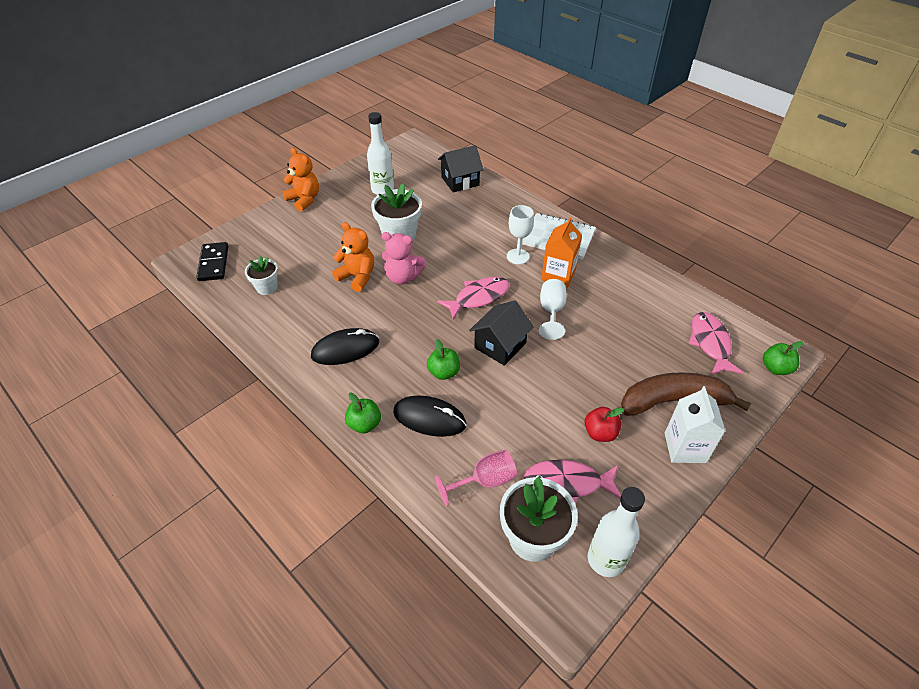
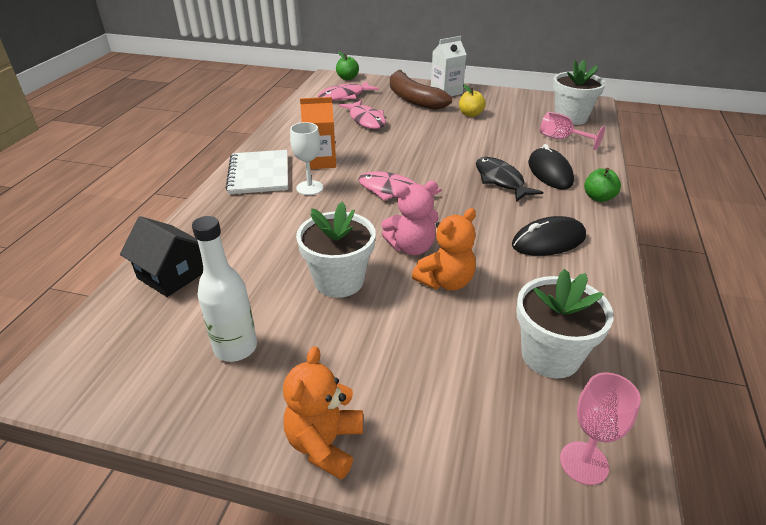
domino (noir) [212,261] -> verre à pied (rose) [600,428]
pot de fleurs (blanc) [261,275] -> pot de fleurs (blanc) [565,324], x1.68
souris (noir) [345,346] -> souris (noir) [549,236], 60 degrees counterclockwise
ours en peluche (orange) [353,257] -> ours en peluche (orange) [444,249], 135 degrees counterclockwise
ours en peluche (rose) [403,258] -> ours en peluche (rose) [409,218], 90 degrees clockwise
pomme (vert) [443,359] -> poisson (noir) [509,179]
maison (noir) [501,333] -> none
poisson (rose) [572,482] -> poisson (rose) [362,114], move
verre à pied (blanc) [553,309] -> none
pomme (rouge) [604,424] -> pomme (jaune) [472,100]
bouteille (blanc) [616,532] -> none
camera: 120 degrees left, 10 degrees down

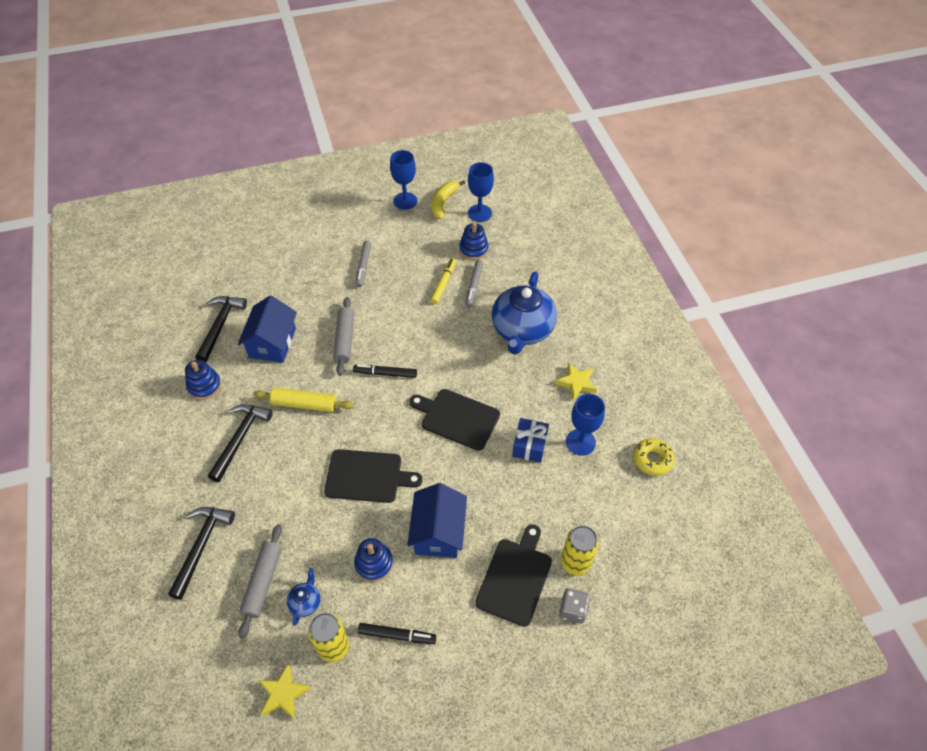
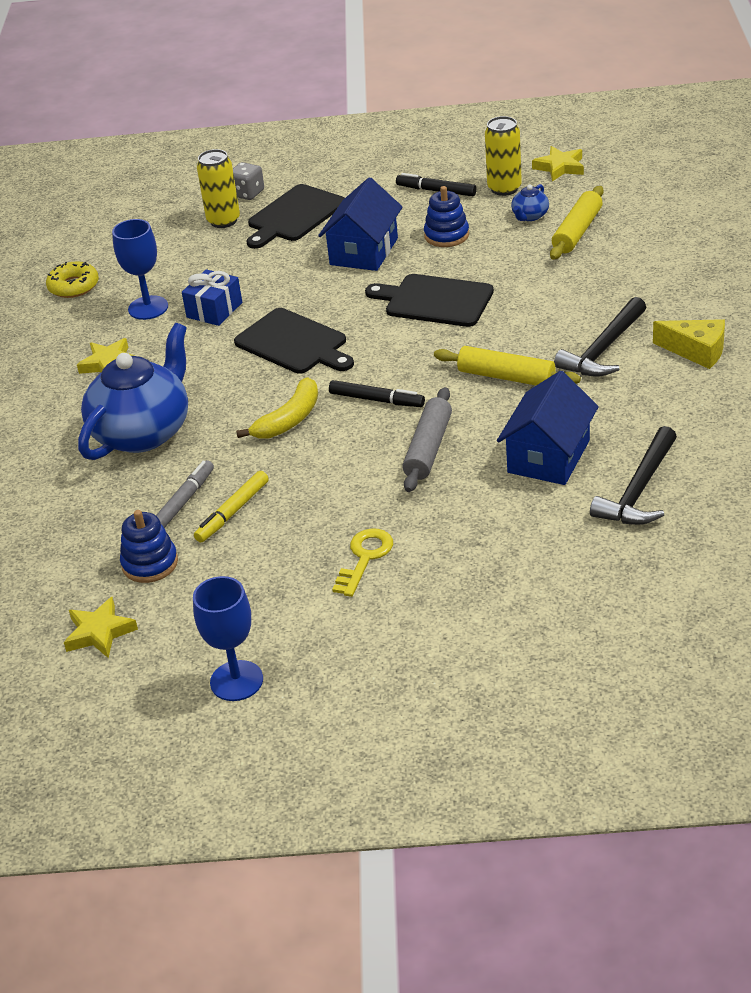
marteau (noir) [201,553] -> none
jouet à empiler (bleu) [203,380] -> none
rouleau à pâtisserie (gris) [260,581] -> rouleau à pâtisserie (jaune) [577,223]
feutre (gris) [363,263] -> clé (jaune) [362,563]
banane (jaune) [448,200] -> banane (jaune) [277,408], move
verre à pied (bleu) [481,192] -> étoile (jaune) [101,627]
none -> fromage (jaune) [689,344]
camera: 160 degrees left, 15 degrees down

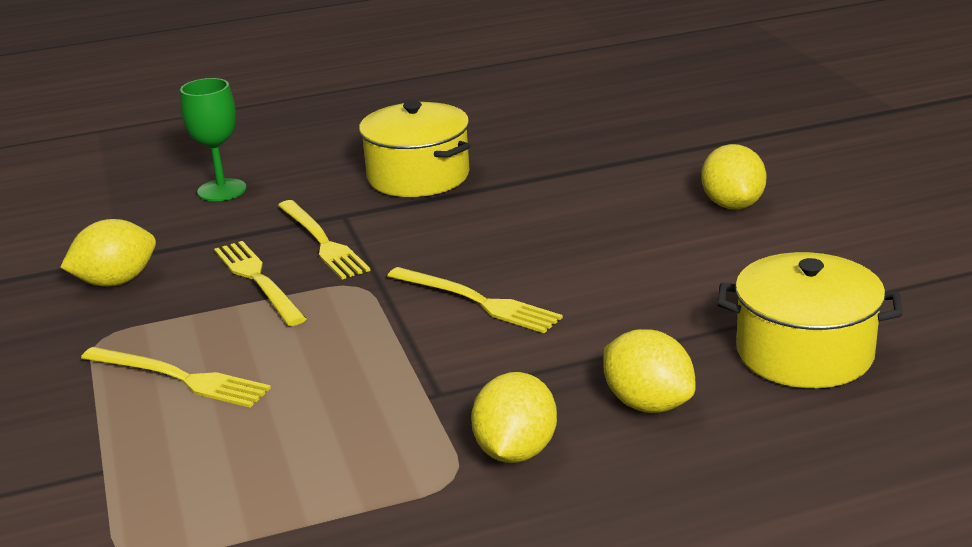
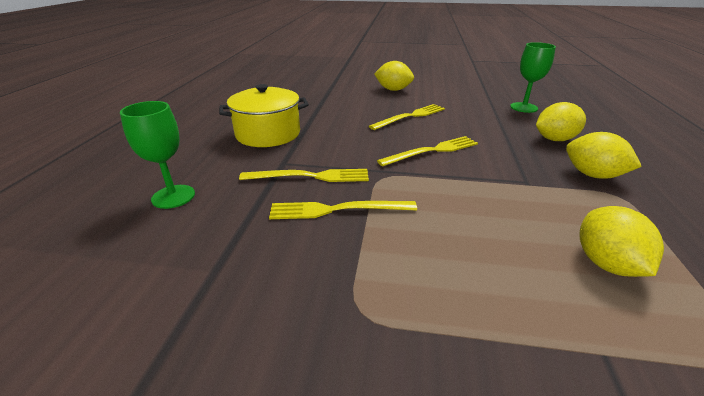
citron (jaune) [108,252] -> citron (jaune) [621,241], move
fourchette (jaune) [176,377] -> fourchette (jaune) [407,117], move
marmite (jaune) [810,320] -> verre à pied (vert) [533,77]
camera: 65 degrees left, 5 degrees up

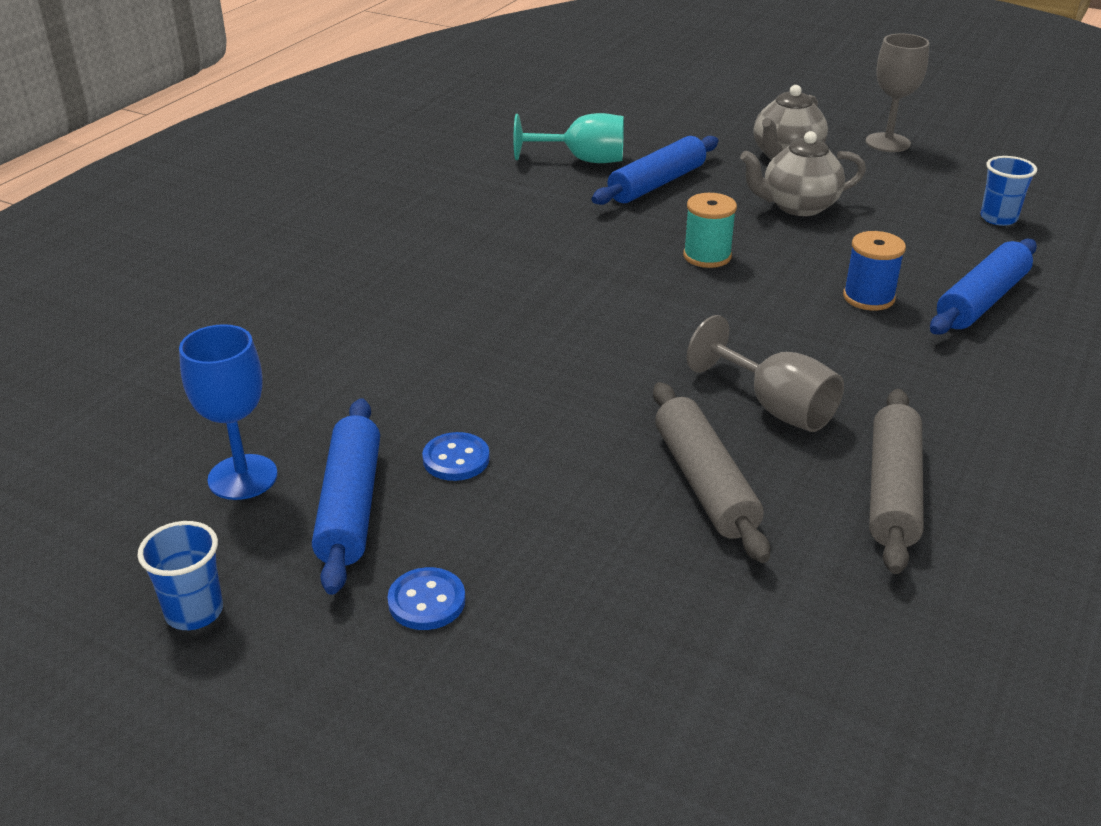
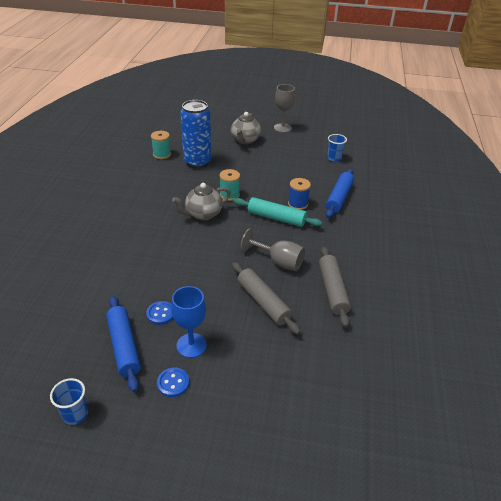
verre à pied (bleu) [228,412] -> verre à pied (bleu) [189,322], move
verre à pied (turquoise) [569,138] -> bobine (turquoise) [161,145]
rouleau à pâtisserie (bleu) [655,170] -> canette (bleu) [195,134]
théière (gris) [803,173] -> théière (gris) [201,201], move
none -> rouleau à pâtisserie (turquoise) [278,212]
camera: 20 degrees left, 5 degrees up

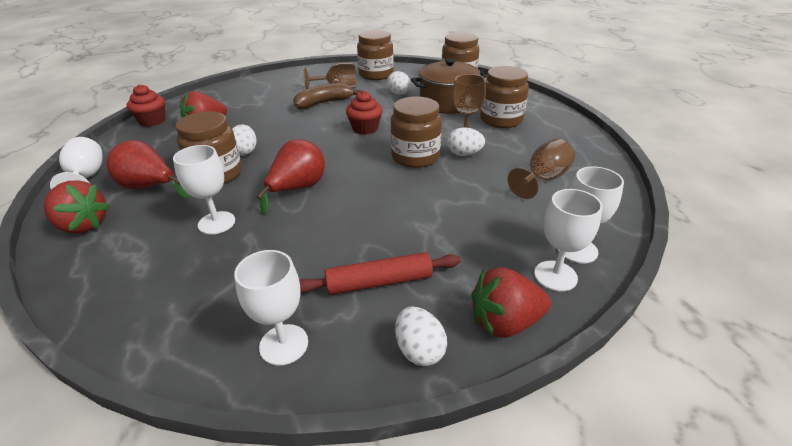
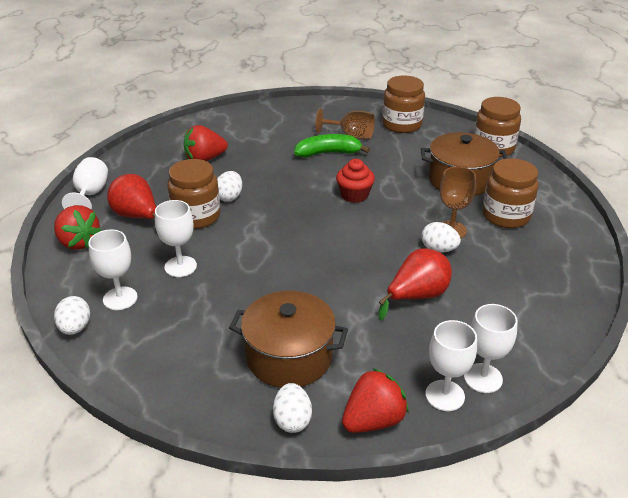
muffin (rouge) [146,105] -> none
verre à pied (blanc) [271,308] -> verre à pied (blanc) [113,269], move
poire (rouge) [291,177] -> poire (rouge) [415,284], move
banane (marron) [327,96] -> banane (vert) [332,145]
rouleau à pâtisserie (rouge) [380,273] -> marmite (marron) [288,339]
œuf (blanc) [399,83] -> œuf (blanc) [72,315], move
bocal (marron) [416,132] -> none
fraise (rouge) [511,302] -> fraise (rouge) [375,400], 135 degrees clockwise
verre à pied (marron) [541,169] -> none
camera: 20 degrees right, 0 degrees up

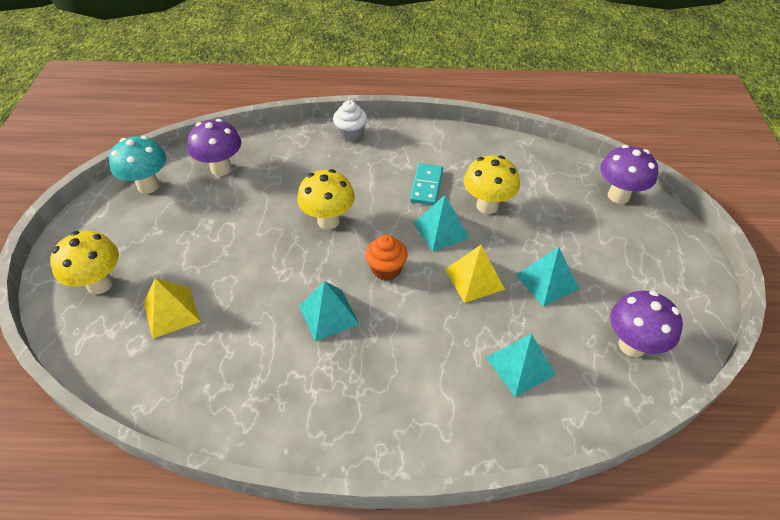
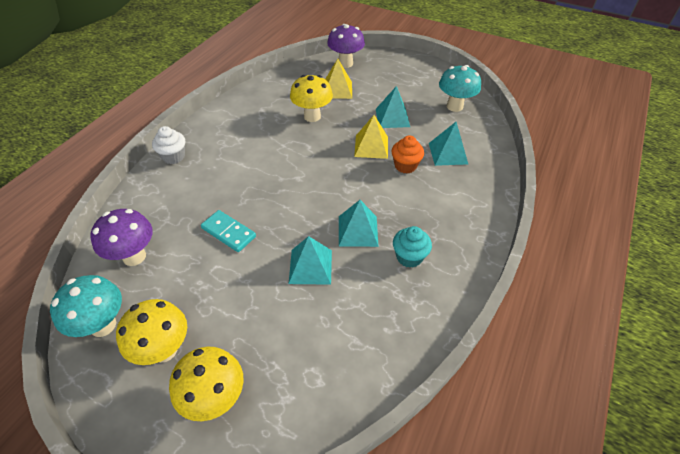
pyramide (jaune) [172,308] -> pyramide (jaune) [338,79], move
champignon (jaune) [326,199] -> champignon (jaune) [151,332], move
muffin (orange) [386,257] -> muffin (orange) [407,154], move
domino (turquoise) [426,184] -> domino (turquoise) [228,231], move
pyramide (turquoise) [442,223] -> pyramide (turquoise) [310,260], move
champignon (violet) [646,324] -> champignon (turquoise) [460,88]
none -> muffin (turquoise) [412,247]
camera: 65 degrees left, 0 degrees up

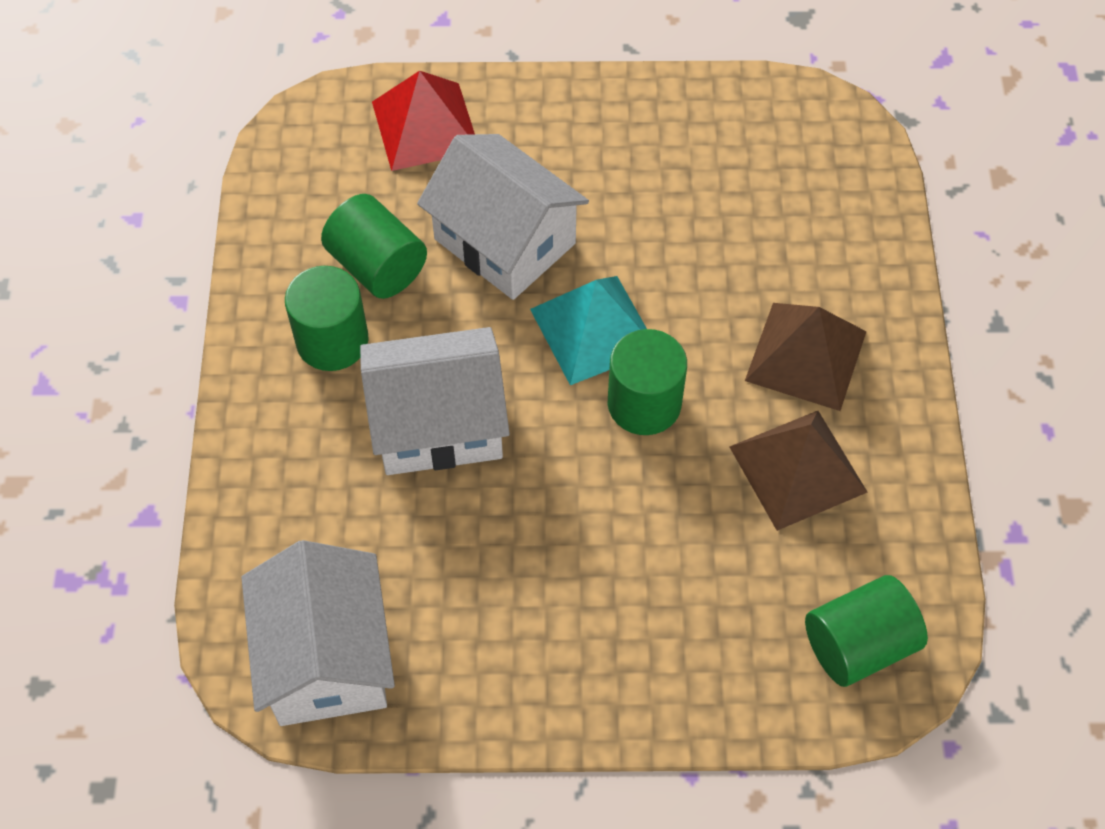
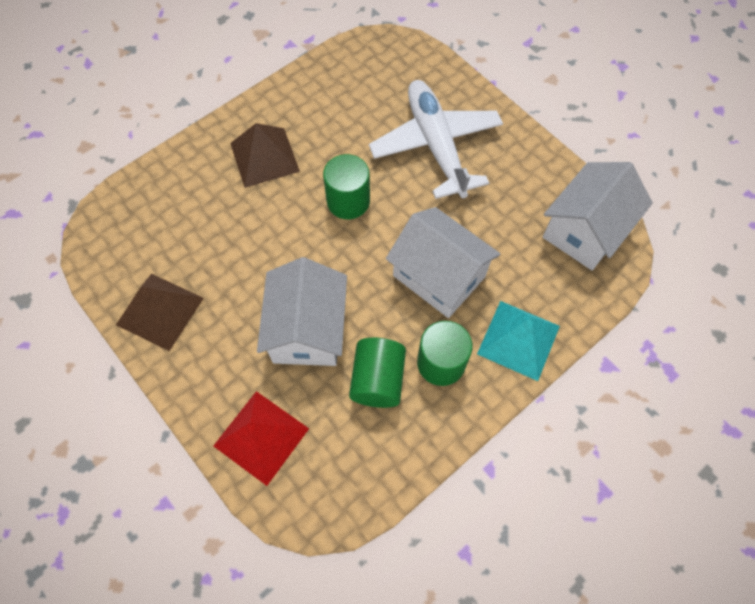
pyramide (turquoise) [588,330] -> pyramide (turquoise) [518,341], move
pyramide (marron) [798,471] -> pyramide (marron) [160,312], move
cylindre (vert) [866,631] -> none
none -> avion (blanc) [436,139]
camera: 130 degrees left, 5 degrees up

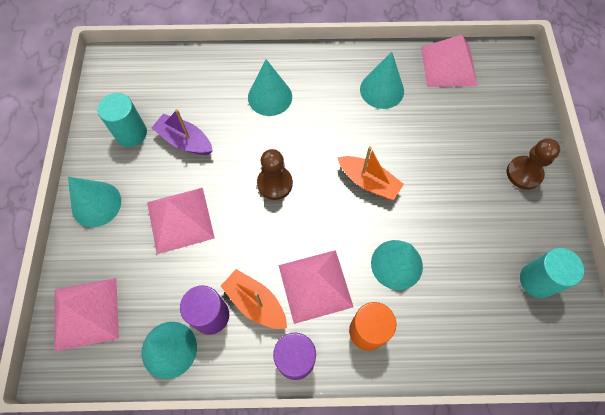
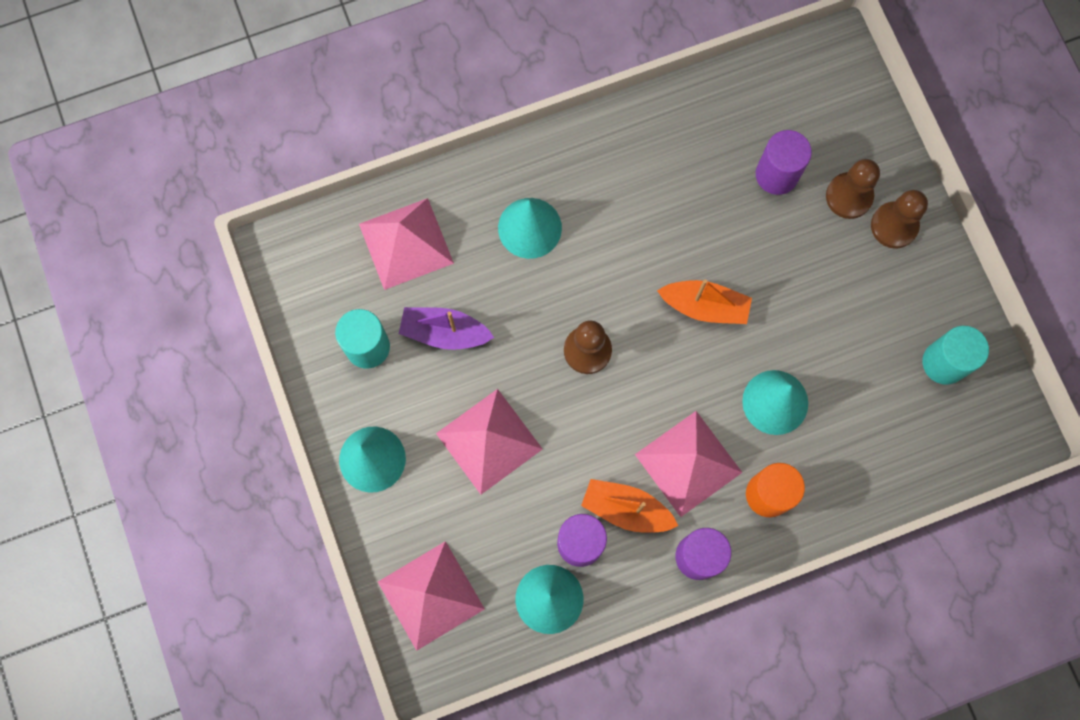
cône (turquoise) [382,80] -> none
pyramide (rose) [449,61] -> pyramide (rose) [406,244], move
none -> cylindre (violet) [784,162]
none -> pion (marron) [853,189]
camera: 20 degrees left, 10 degrees up

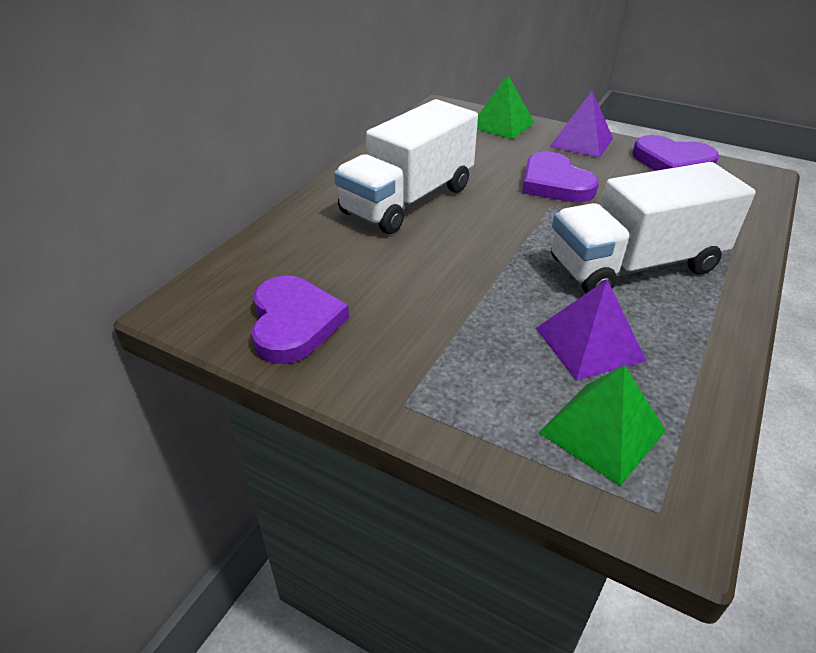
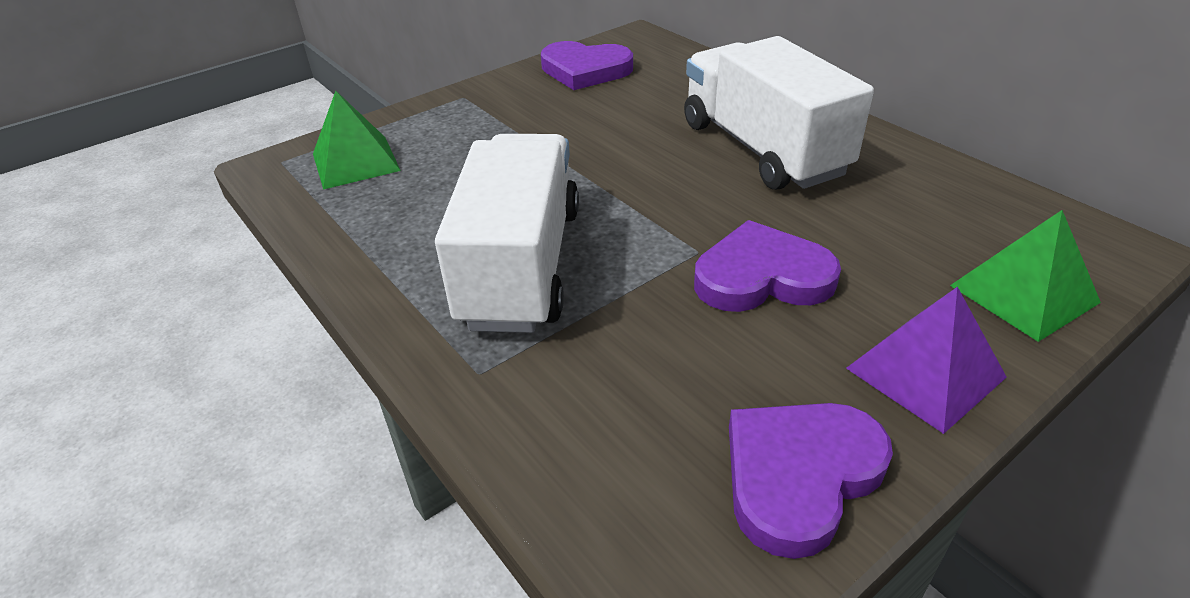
pyramide (violet) [591,330] -> none
camera: 115 degrees right, 0 degrees up

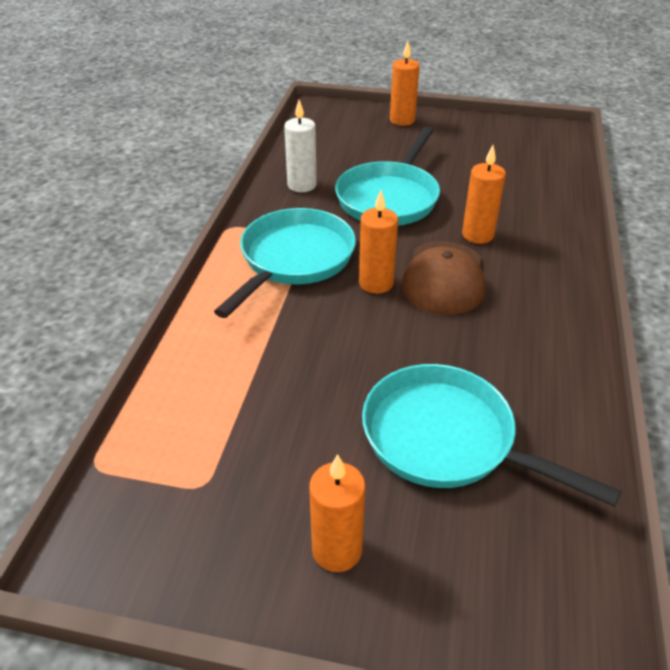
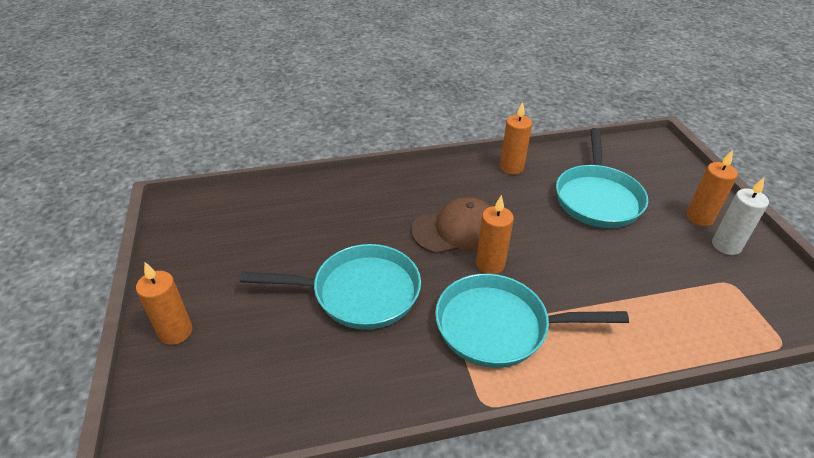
bougie (blanc) [300,146] -> bougie (blanc) [740,216], move
bougie (orange) [484,194] -> bougie (orange) [516,138], move
camera: 115 degrees left, 0 degrees up

